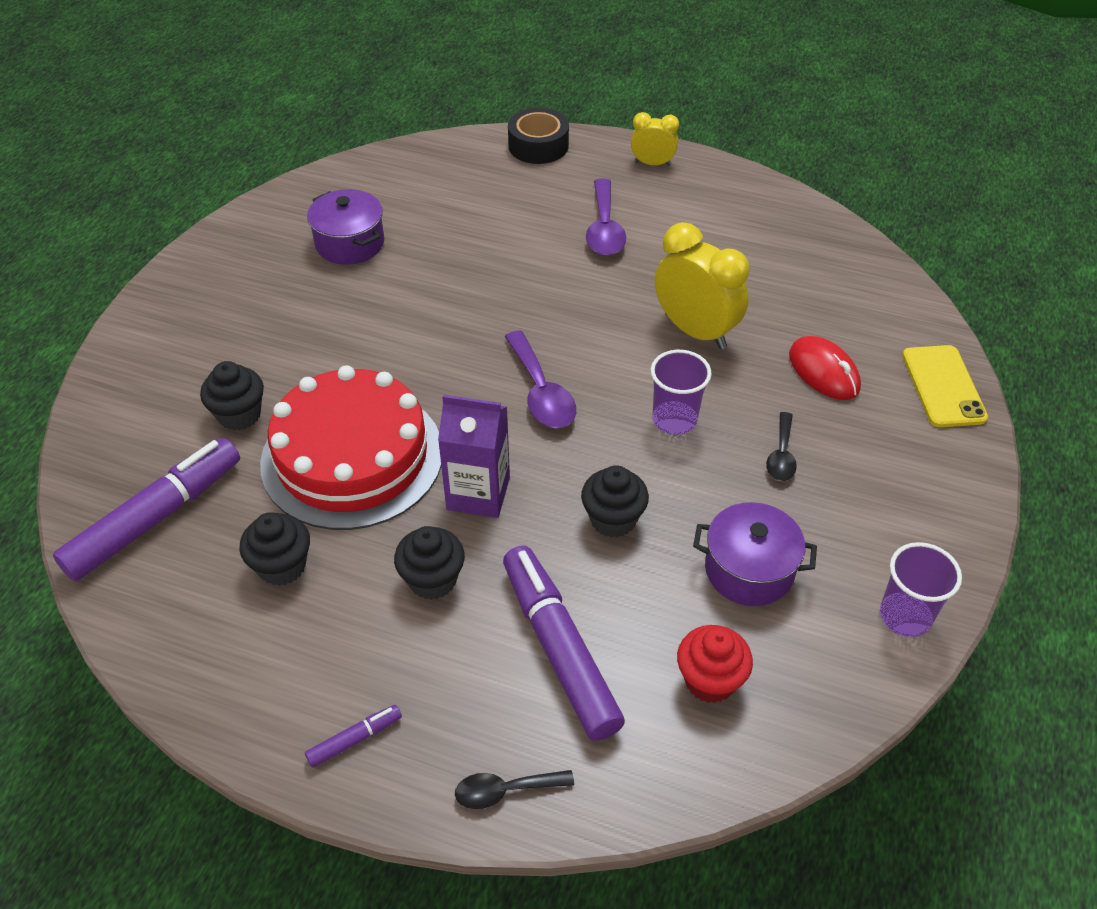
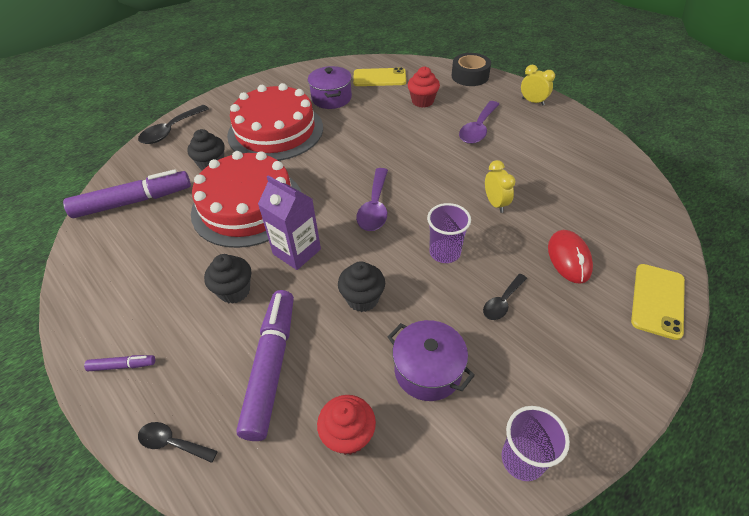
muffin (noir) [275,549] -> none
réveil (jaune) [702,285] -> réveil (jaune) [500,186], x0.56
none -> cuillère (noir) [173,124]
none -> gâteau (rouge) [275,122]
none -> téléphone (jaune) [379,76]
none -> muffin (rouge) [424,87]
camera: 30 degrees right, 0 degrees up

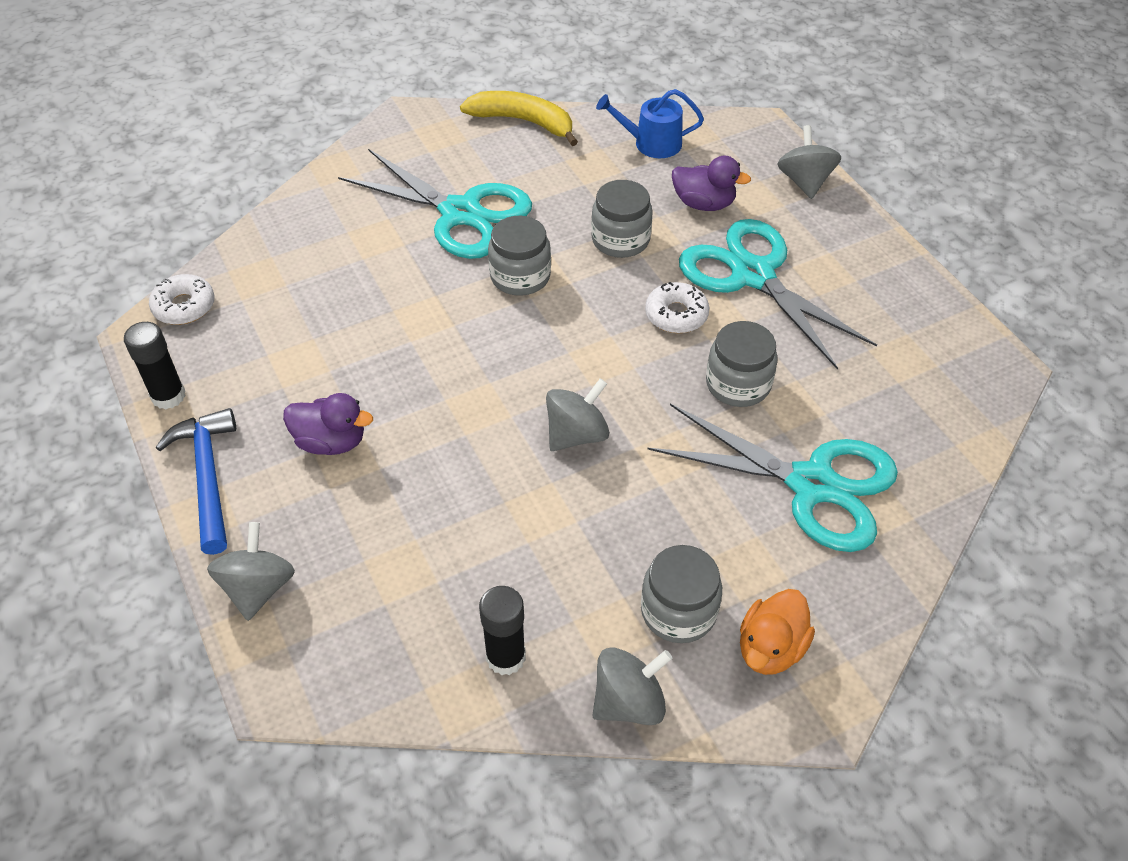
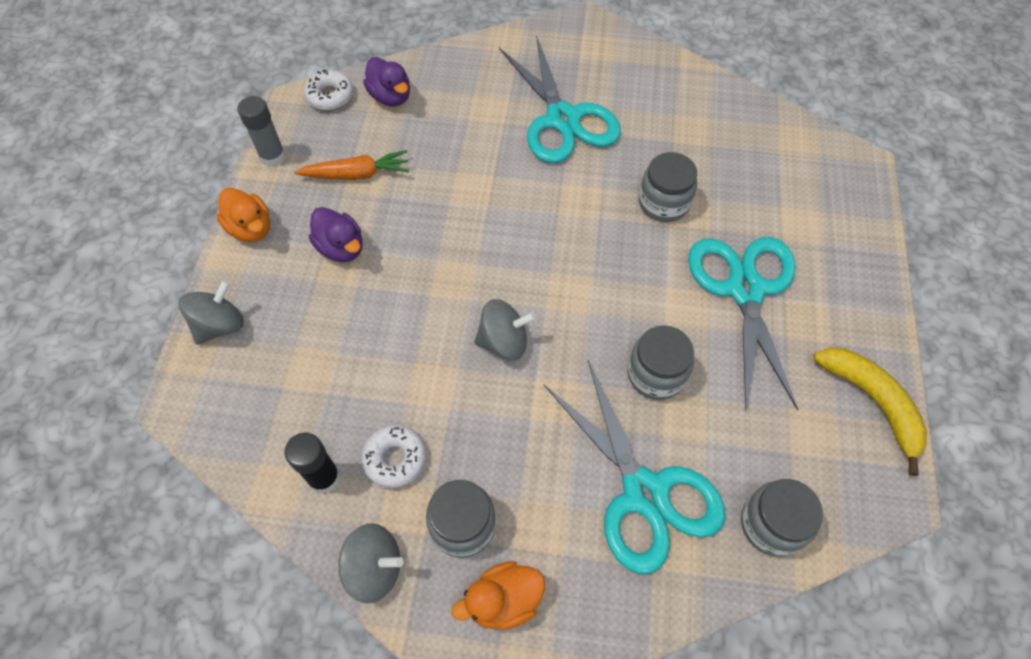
bâton de colle (noir) [155,365] -> bâton de colle (gris) [262,131]
marteau (bleu) [195,481] -> canard (orange) [243,215]
banane (jaune) [519,118] -> banane (jaune) [870,411], move
bocal (gris) [519,256] -> bocal (gris) [782,518], move
arrosoir (bleu) [650,123] -> none
beignet (blanc) [677,307] -> beignet (blanc) [393,456], move
canard (violet) [711,183] -> canard (violet) [386,81], move
toupie (gris) [809,162] -> none
none -> carotte (orange) [351,165]
camera: 35 degrees right, 10 degrees up

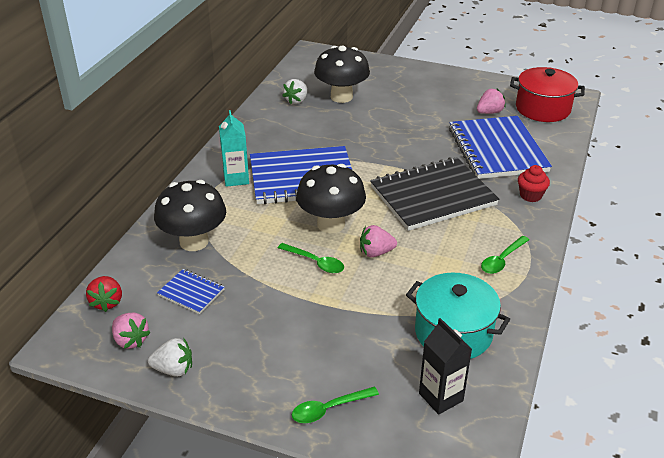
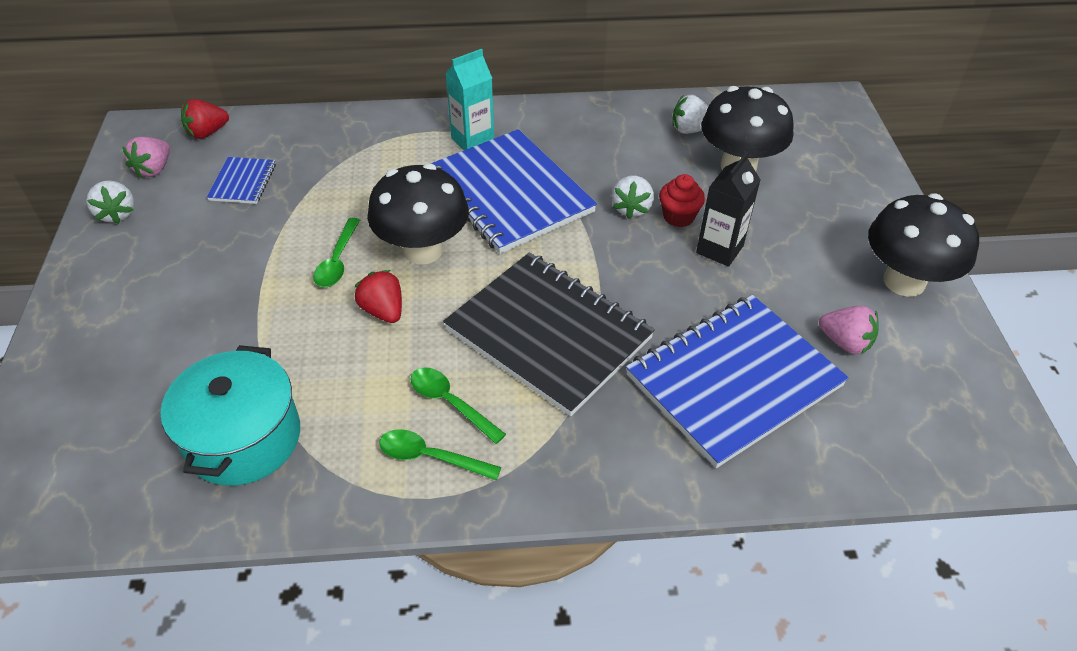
champignon (noir) [190,215] -> champignon (noir) [923,245], move
cuillère (vert) [335,405] -> cuillère (vert) [458,405], move
fraise (rose) [378,241] -> fraise (rouge) [378,296]
brique de lait (noir) [445,366] -> brique de lait (noir) [728,209], move
marmite (rouge) [547,94] -> none
muffin (rouge) [534,183] -> muffin (rouge) [682,200], move
none -> fraise (blanc) [632,197]
camera: 65 degrees right, 10 degrees up

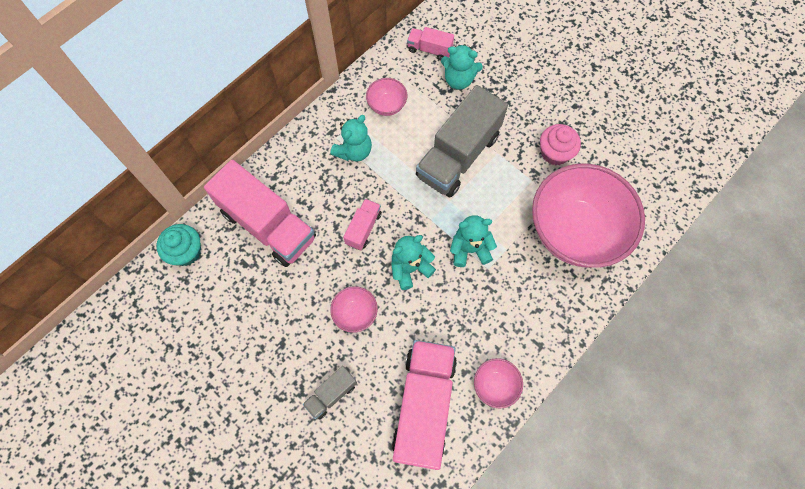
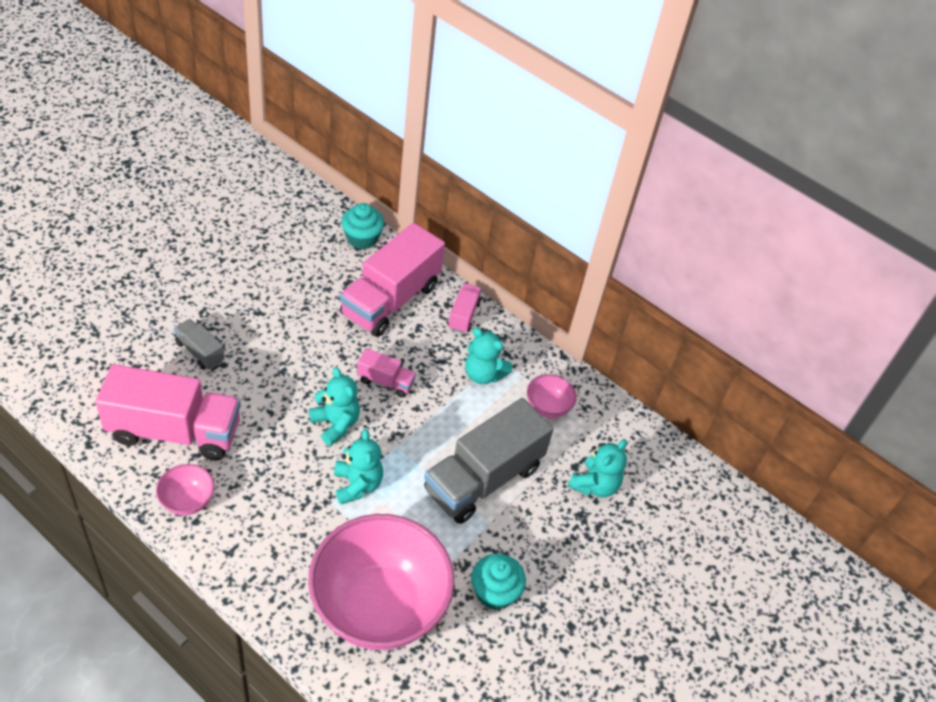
bol (rose) [354,309] -> none
camion (rose) [430,43] -> camion (rose) [465,308], move
camion (gris) [462,141] -> camion (gris) [489,461], 75 degrees counterclockwise
ours en peluche (turquoise) [462,67] -> ours en peluche (turquoise) [597,468], 150 degrees counterclockwise
muffin (rose) [560,144] -> muffin (turquoise) [498,582]
camera: 80 degrees right, 20 degrees down

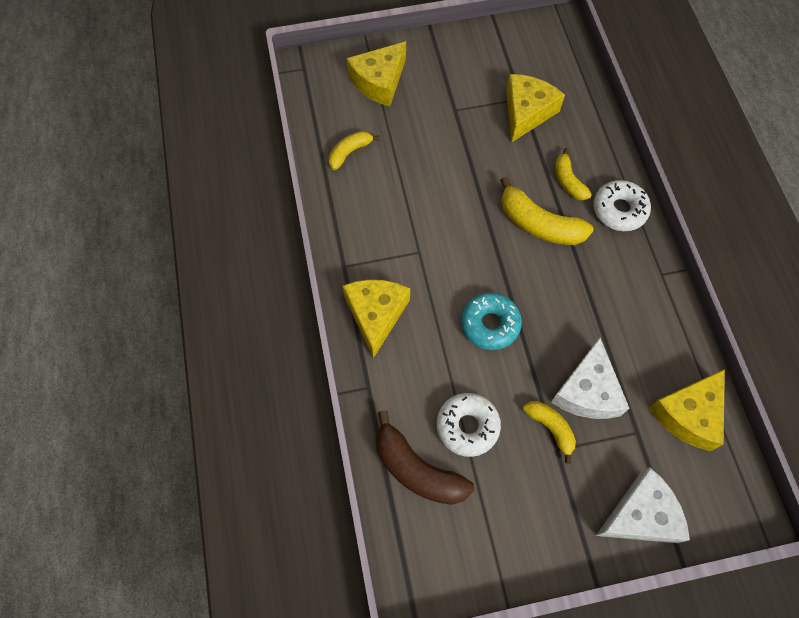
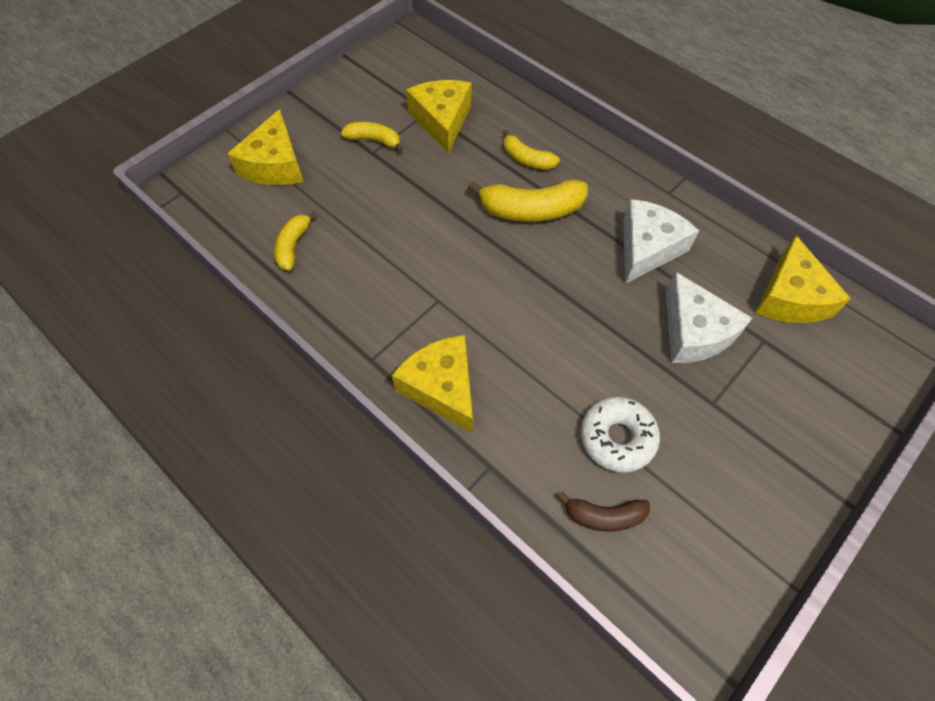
banane (marron) [425,457] -> banane (marron) [604,512], x0.60
beignet (turquoise) [491,321] -> none
banane (jaune) [549,432] -> banane (jaune) [372,137], move
beignet (blanc) [622,205] -> none
fromage (blanc) [643,505] -> fromage (blanc) [661,241], move
camera: 35 degrees left, 5 degrees down

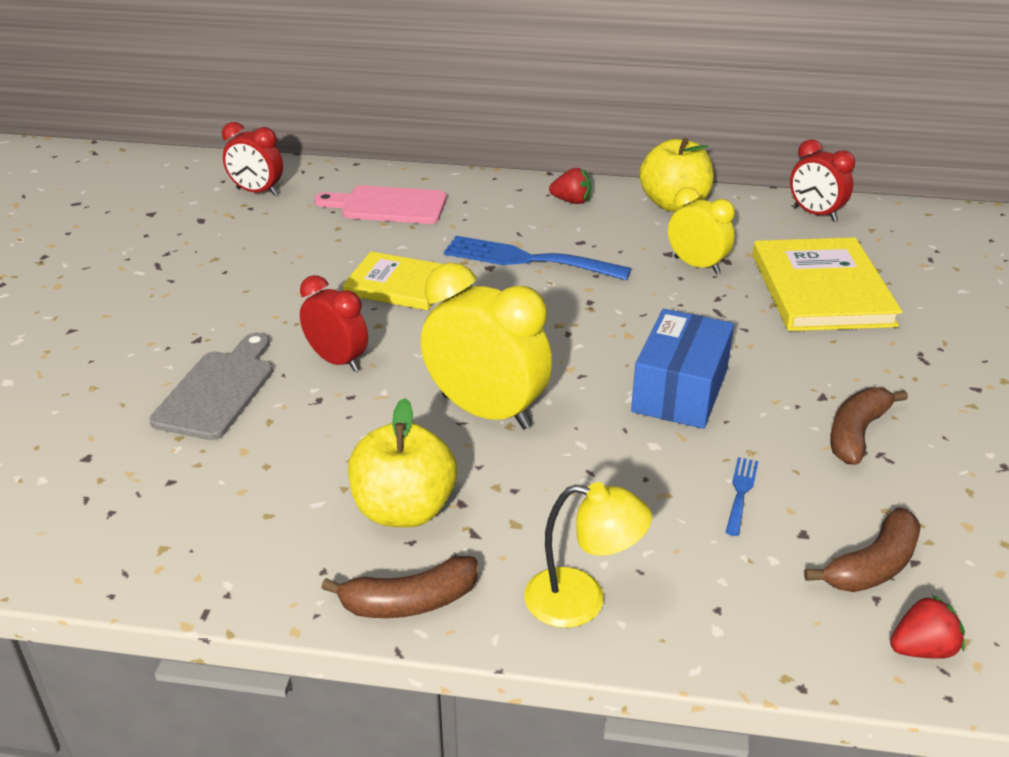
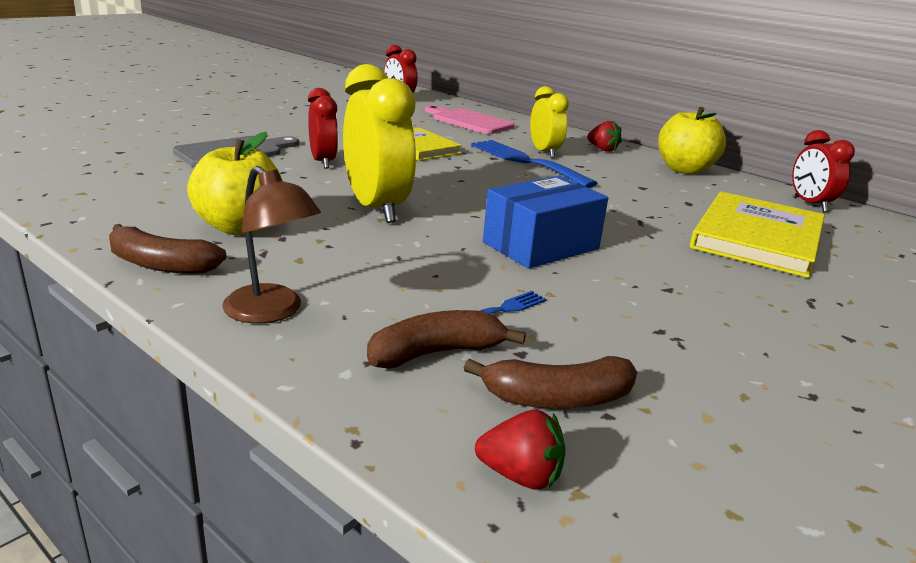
lampe (jaune) [588,555] -> lampe (marron) [271,245]
réveil (jaune) [701,230] -> réveil (jaune) [549,122], move
banane (marron) [869,426] -> banane (marron) [446,339], move
camera: 30 degrees right, 10 degrees down

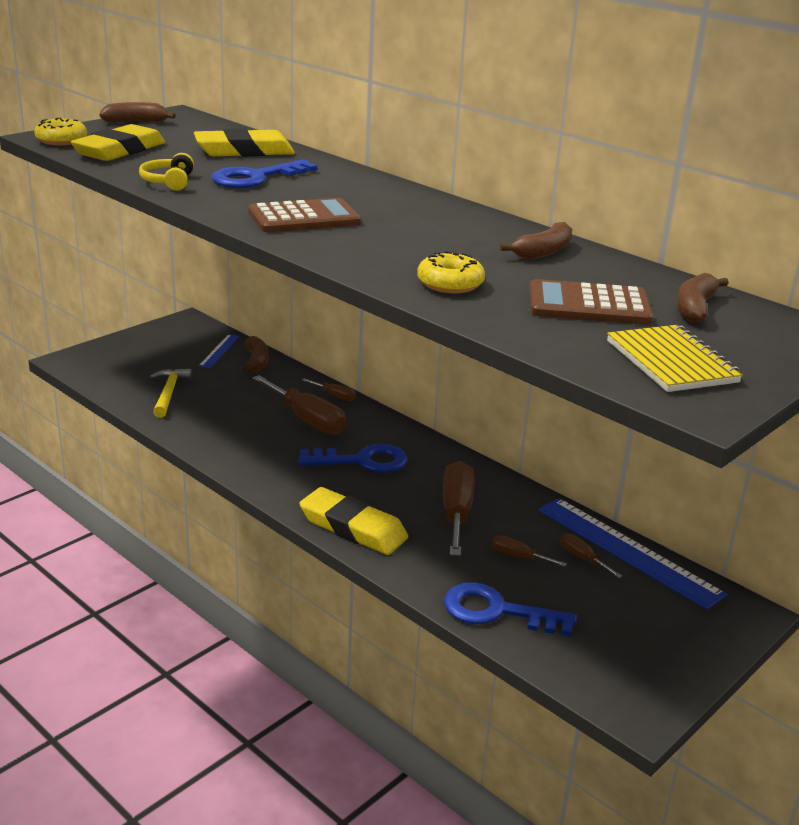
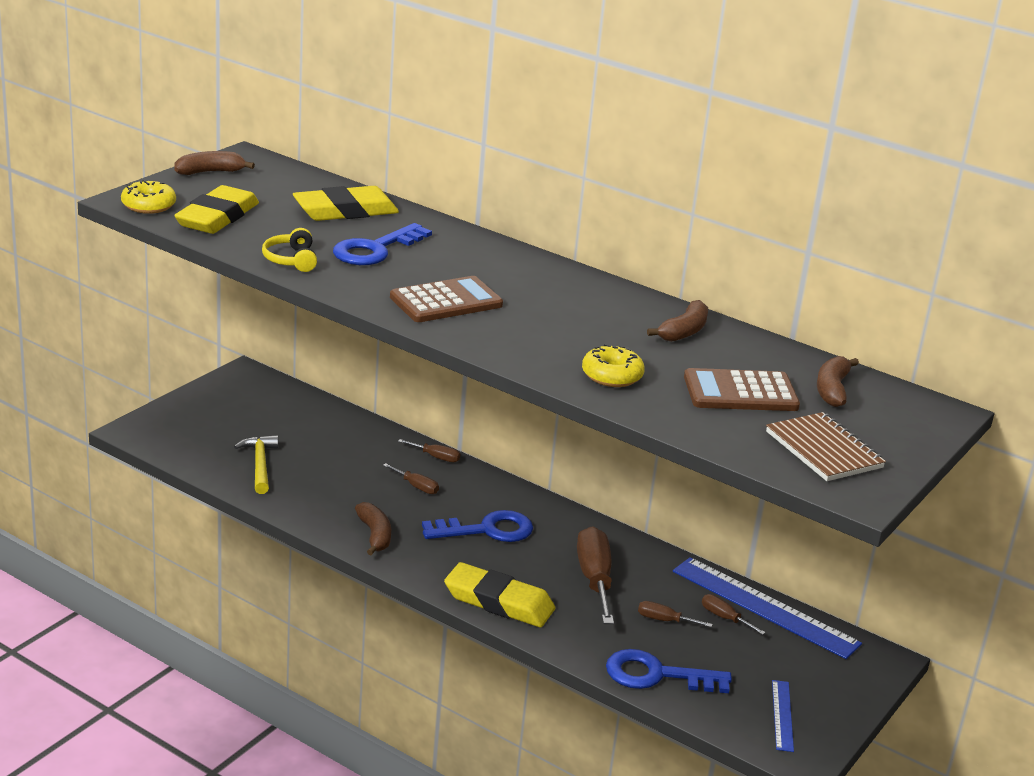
règle (bleu) [219,351] -> règle (bleu) [783,716], move
banane (marron) [256,354] -> banane (marron) [373,528], move
tournevis (marron) [299,404] -> tournevis (marron) [411,478], x0.49
carnet (jaune) [675,358] -> carnet (marron) [826,446]
camera: 10 degrees left, 0 degrees up

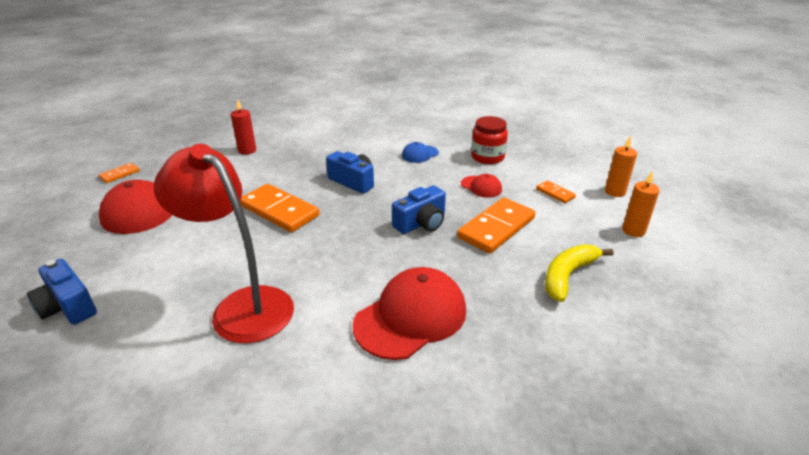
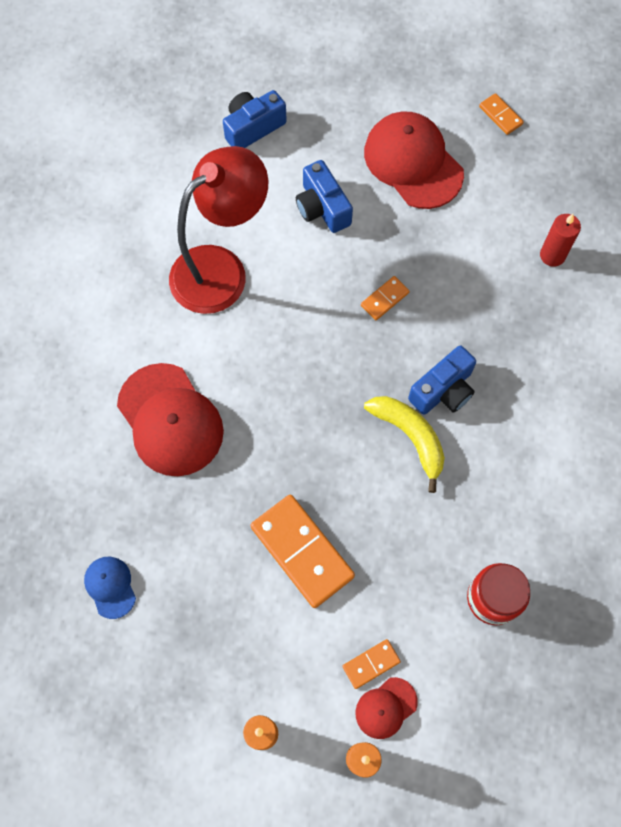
domino (orange) [279,208] -> domino (orange) [385,298], x0.48
appareil photo (bleu) [419,209] -> appareil photo (bleu) [324,196], move
casquette (bleu) [420,152] -> casquette (bleu) [110,588], move
casquette (rouge) [481,186] -> casquette (rouge) [387,708], move
banane (jaune) [579,273] -> banane (jaune) [404,444], move
camera: 100 degrees right, 35 degrees up

